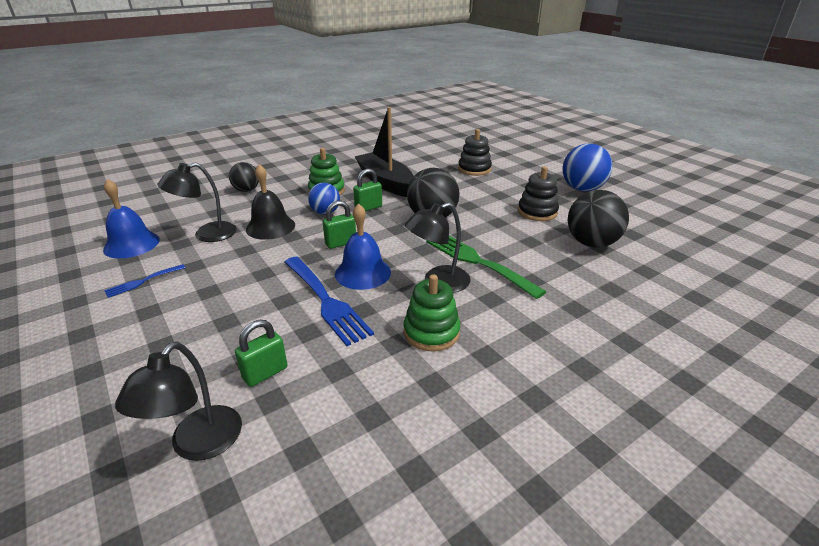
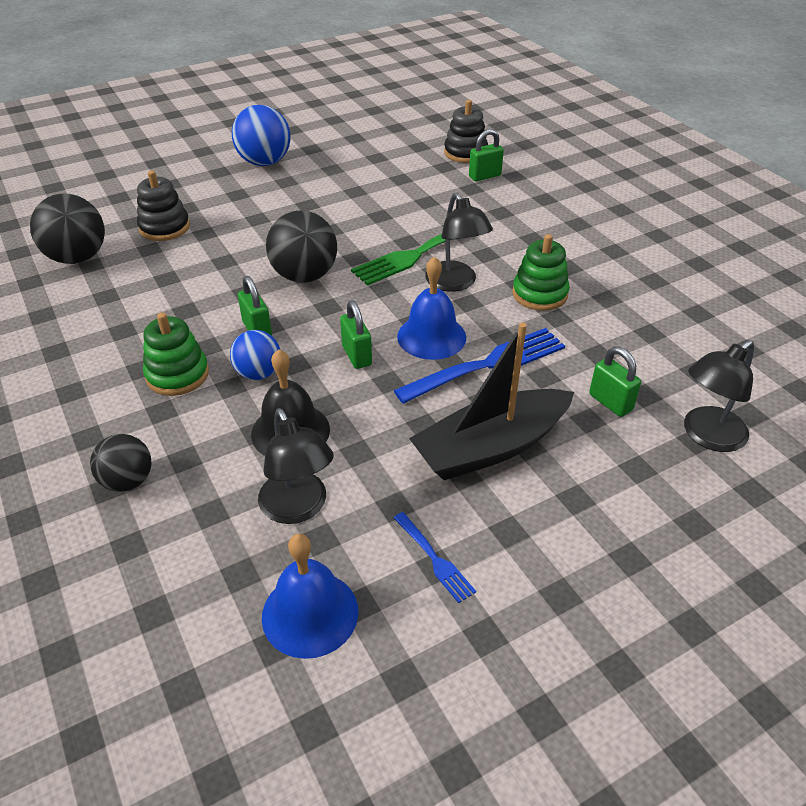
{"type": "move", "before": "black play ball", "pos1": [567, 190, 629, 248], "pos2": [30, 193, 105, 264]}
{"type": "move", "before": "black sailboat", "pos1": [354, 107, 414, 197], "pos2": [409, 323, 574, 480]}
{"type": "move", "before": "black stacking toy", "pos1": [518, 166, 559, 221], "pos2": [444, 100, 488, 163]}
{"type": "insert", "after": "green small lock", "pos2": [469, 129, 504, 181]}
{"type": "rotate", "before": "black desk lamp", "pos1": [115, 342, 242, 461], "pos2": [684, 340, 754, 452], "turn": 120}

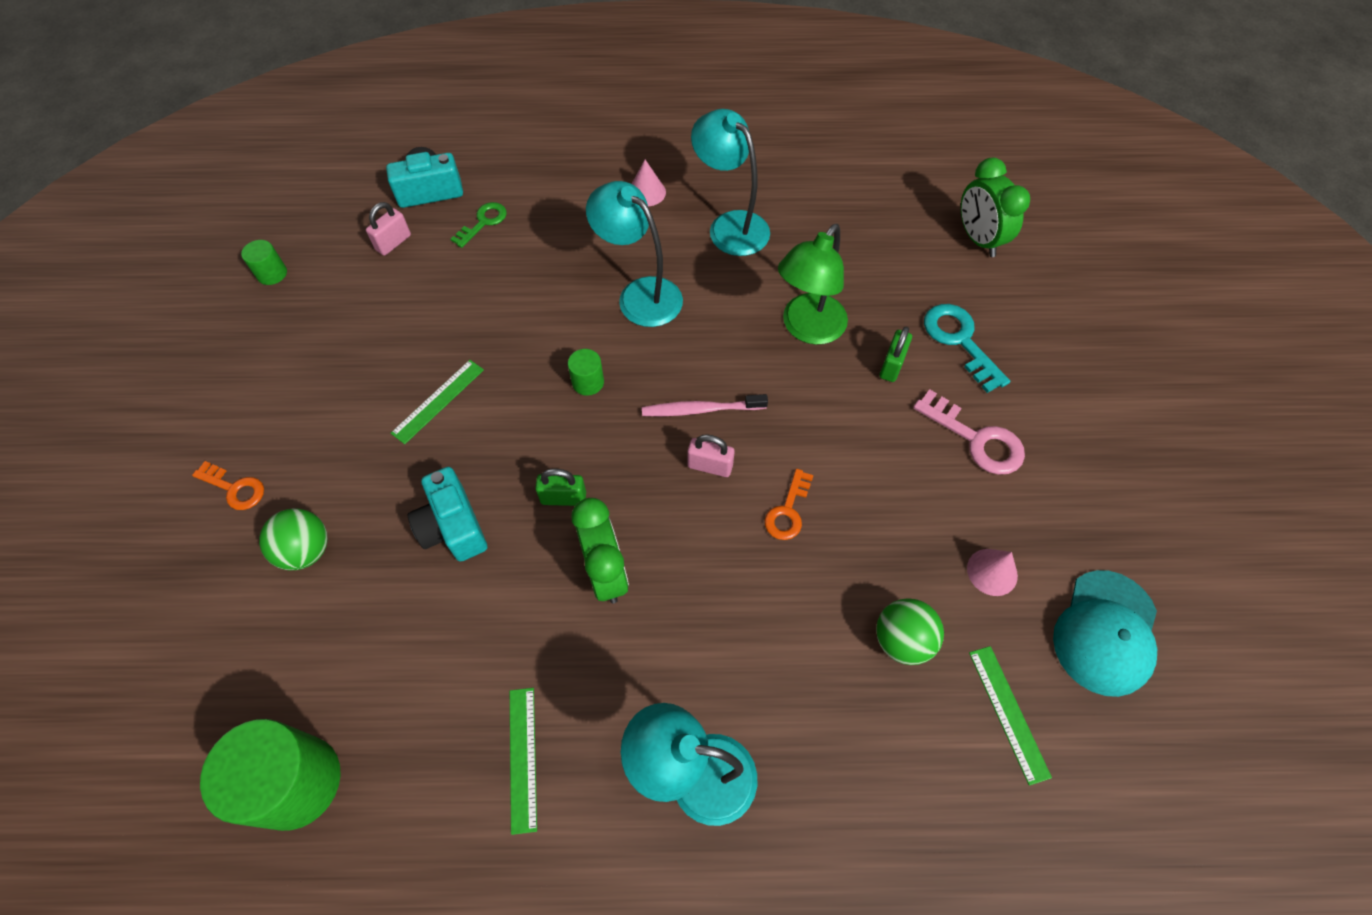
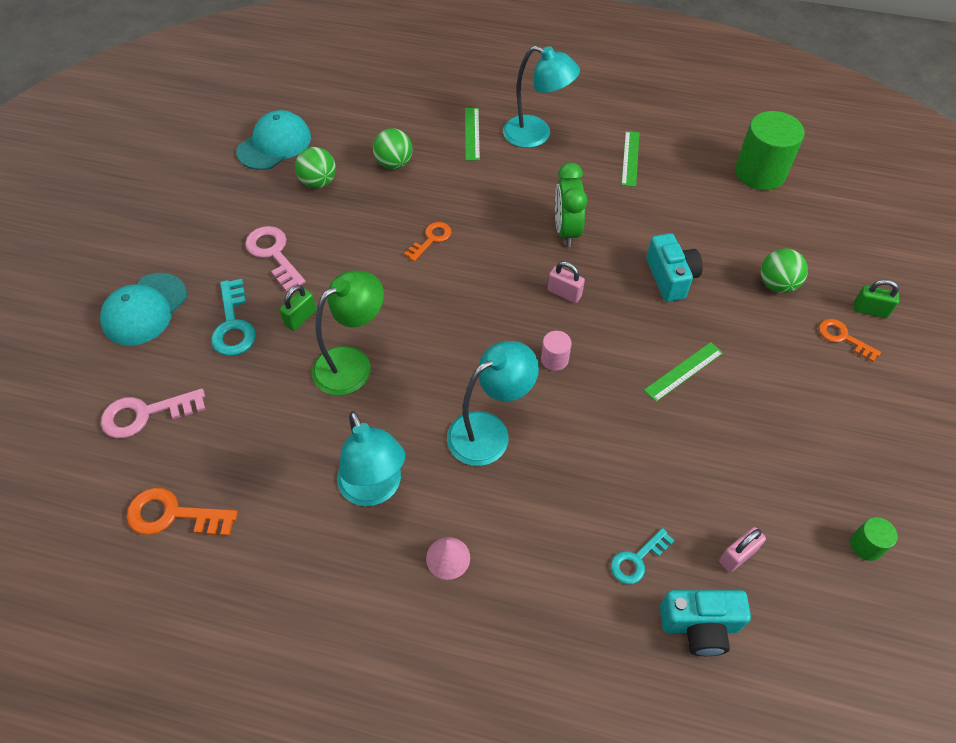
{"type": "insert", "after": "teal peaked cap", "pos2": [100, 273, 187, 346]}
{"type": "replace", "before": "green bedside clock", "after": "rose-pink key", "pos1": [961, 158, 1030, 257], "pos2": [101, 388, 206, 438]}
{"type": "insert", "after": "bright orange key", "pos2": [126, 488, 238, 536]}
{"type": "replace", "before": "rose-pink cone", "after": "green play ball", "pos1": [967, 549, 1018, 596], "pos2": [295, 147, 336, 188]}
{"type": "rotate", "before": "teal desk lamp", "pos1": [586, 181, 683, 327], "pos2": [447, 341, 539, 466], "turn": -90}
{"type": "move", "before": "green straightedge", "pos1": [969, 646, 1052, 785], "pos2": [465, 108, 480, 160]}
{"type": "recolor", "before": "green cylinder shape", "after": "rose-pink cylinder shape", "pos1": [568, 349, 604, 396], "pos2": [541, 331, 572, 371]}
{"type": "move", "before": "rose-pink small lock", "pos1": [688, 434, 735, 477], "pos2": [548, 261, 585, 303]}
{"type": "recolor", "before": "green key", "after": "teal key", "pos1": [451, 202, 507, 248], "pos2": [611, 528, 674, 584]}
{"type": "move", "before": "green small lock", "pos1": [535, 469, 586, 506], "pos2": [853, 279, 899, 318]}
{"type": "delete", "before": "rose-pink tooth brush", "pos1": [642, 394, 768, 416]}

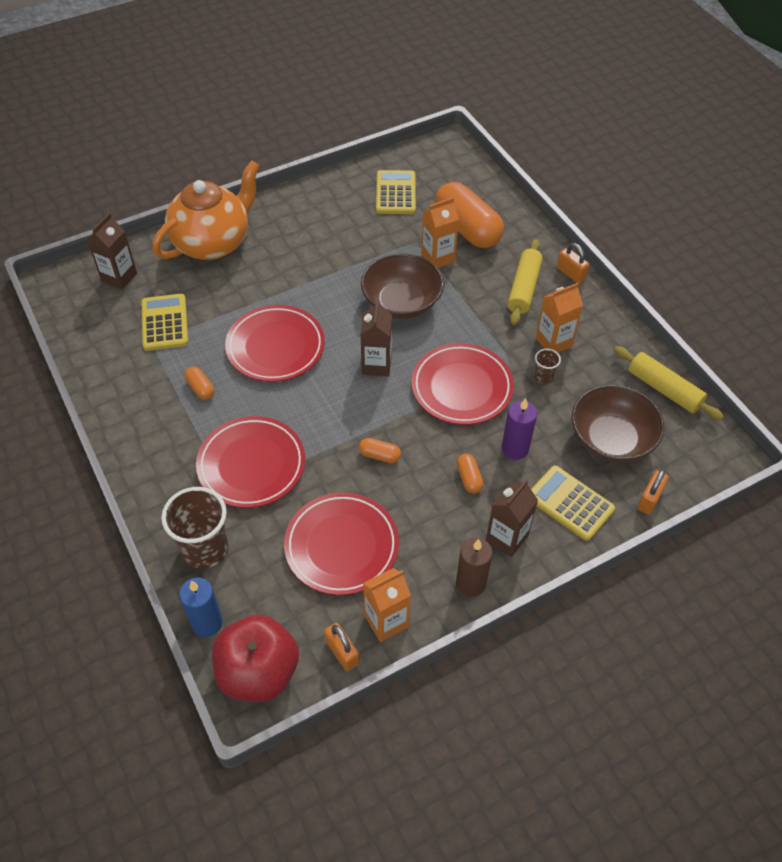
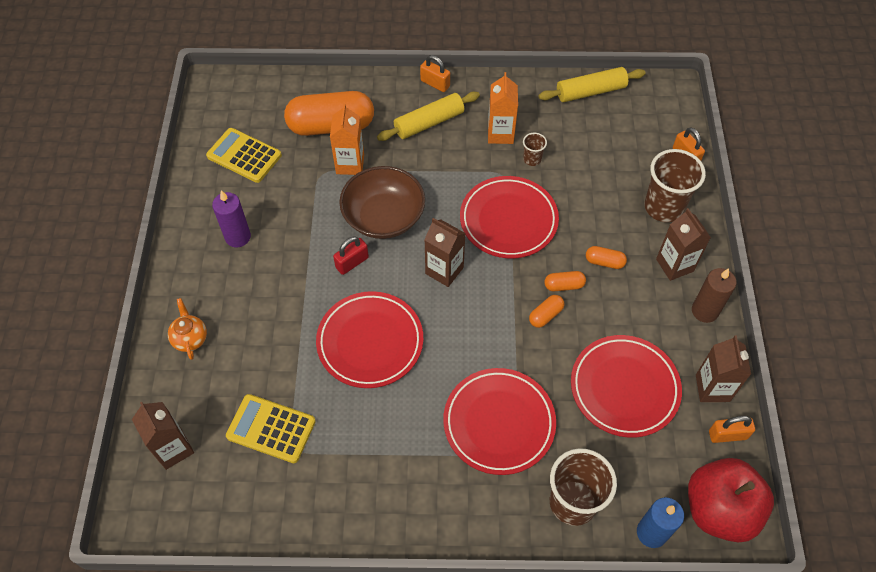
{"type": "resize", "before": "bright orange tea pot", "pos1": [152, 161, 260, 260], "pos2": [168, 298, 207, 360], "scale": 0.4}
{"type": "move", "before": "royal purple pillar candle", "pos1": [501, 398, 537, 460], "pos2": [212, 190, 251, 247]}
{"type": "insert", "after": "scarlet small lock", "pos2": [333, 236, 369, 275]}
{"type": "rotate", "before": "bright yellow dough roller", "pos1": [507, 239, 543, 325], "pos2": [377, 92, 480, 141], "turn": -75}
{"type": "rotate", "before": "bright orange small lock", "pos1": [557, 243, 589, 283], "pos2": [420, 55, 450, 92], "turn": 45}
{"type": "move", "before": "bright orange capsule", "pos1": [185, 367, 214, 400], "pos2": [544, 271, 586, 291]}
{"type": "replace", "before": "bright yellow pocket calculator", "after": "brown cup", "pos1": [531, 466, 615, 541], "pos2": [645, 149, 706, 222]}
{"type": "recolor", "before": "bright orange milk carton", "after": "brown milk carton", "pos1": [363, 568, 411, 642], "pos2": [696, 335, 751, 402]}
{"type": "delete", "before": "brown bowl", "pos1": [572, 385, 665, 463]}

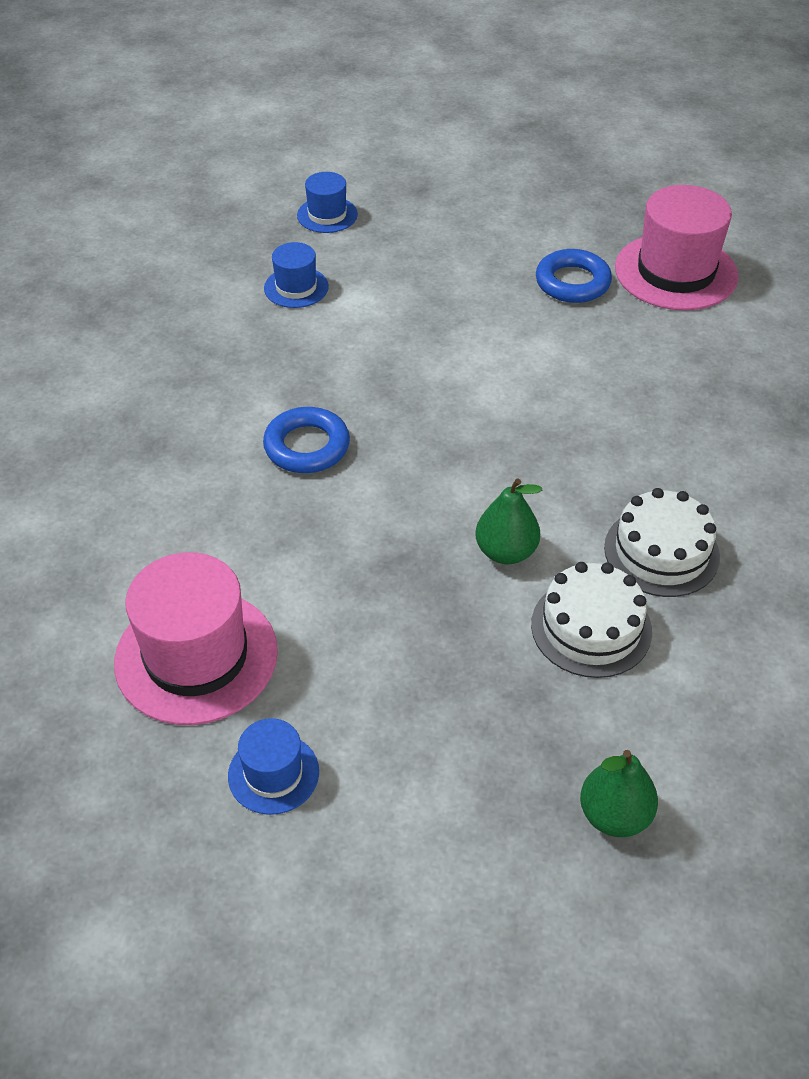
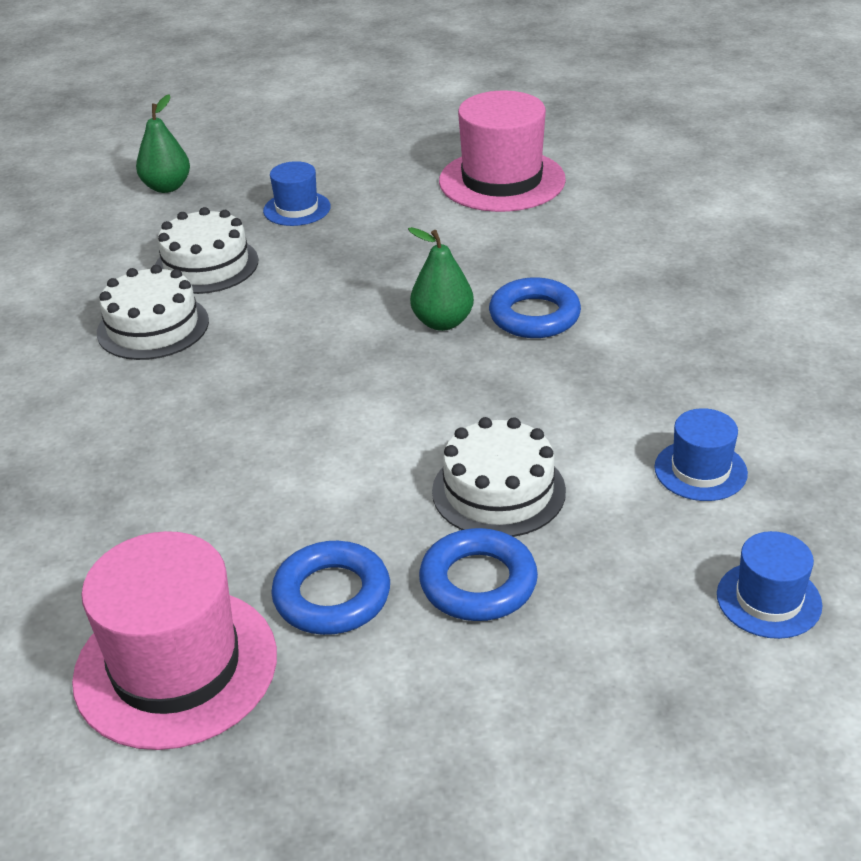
{"type": "move", "before": "cobalt tall hat", "pos1": [228, 718, 319, 815], "pos2": [263, 161, 331, 226]}
{"type": "move", "before": "green pear fruit", "pos1": [476, 478, 542, 564], "pos2": [408, 227, 474, 331]}
{"type": "insert", "after": "cobalt hoop", "pos2": [419, 528, 538, 621]}
{"type": "insert", "after": "pure white layer cake", "pos2": [432, 417, 566, 537]}

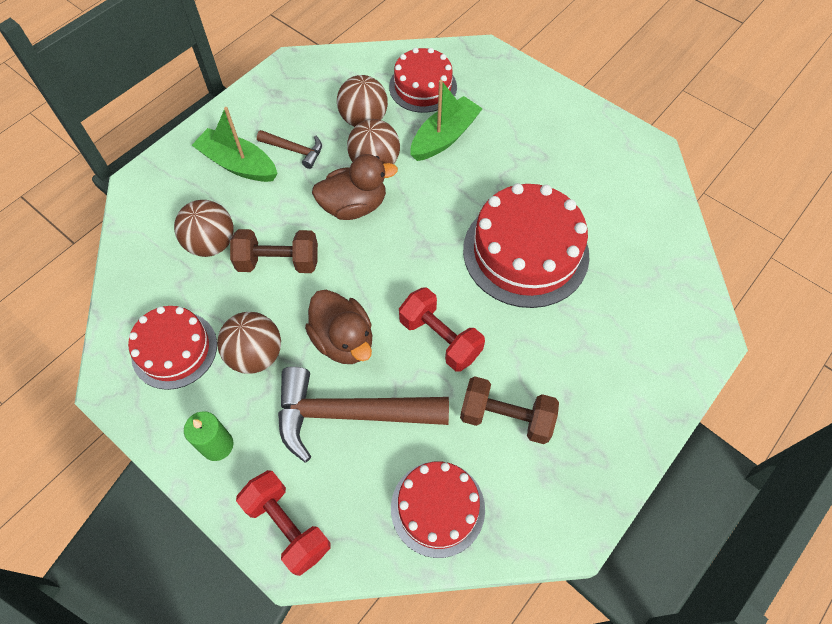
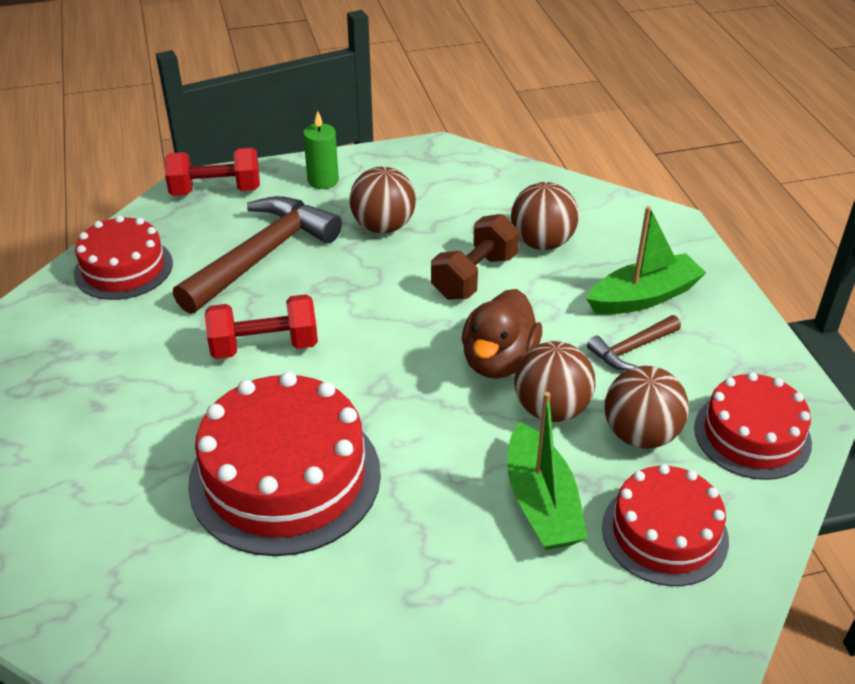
{"type": "move", "before": "scarlet layer cake", "pos1": [128, 306, 217, 390], "pos2": [694, 372, 812, 480]}
{"type": "delete", "before": "brown rubber duck", "pos1": [305, 290, 372, 364]}
{"type": "delete", "before": "brown dumbbell", "pos1": [460, 376, 559, 444]}

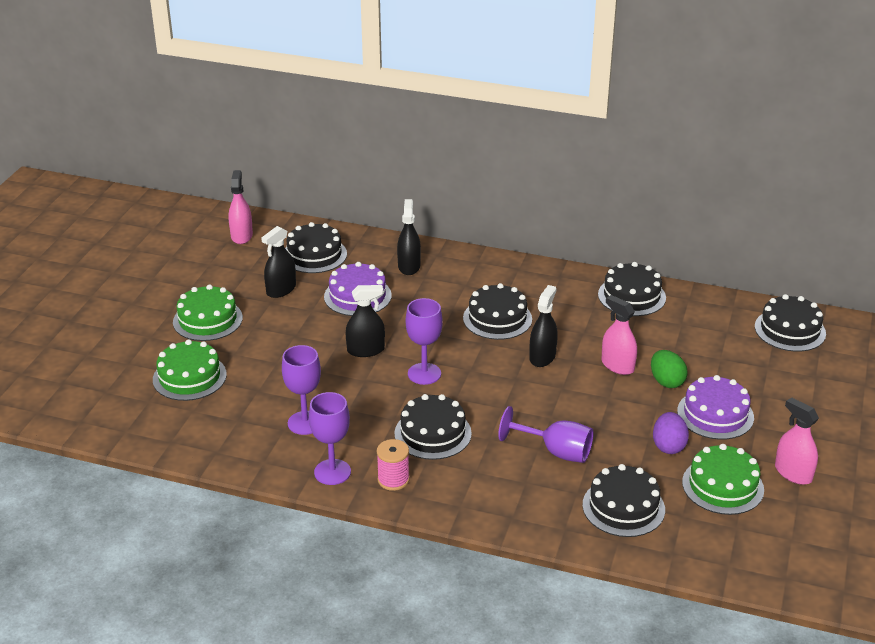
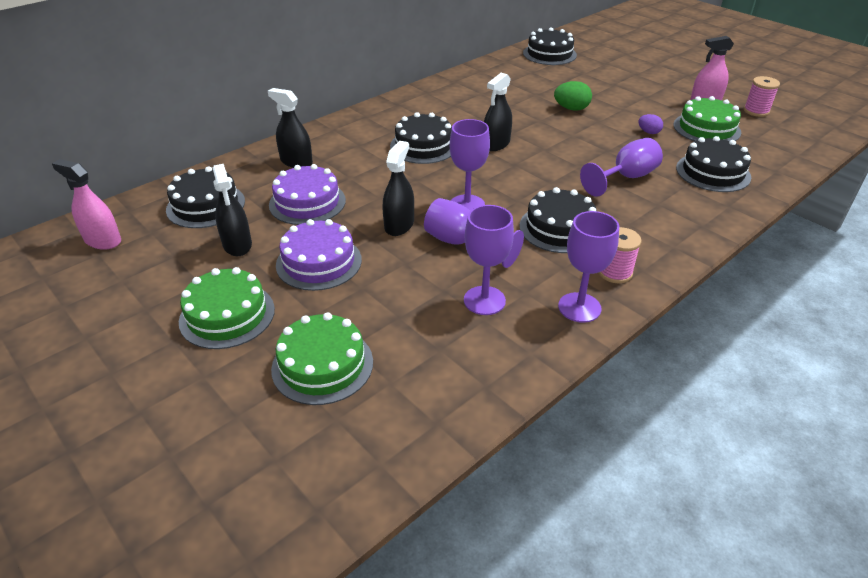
{"type": "move", "before": "royal purple layer cake", "pos1": [677, 375, 754, 440], "pos2": [276, 219, 362, 291]}
{"type": "insert", "after": "royal purple wine glass", "pos2": [424, 198, 524, 268]}
{"type": "rotate", "before": "black spray bottle", "pos1": [529, 285, 558, 367], "pos2": [484, 73, 512, 151], "turn": -105}
{"type": "resize", "before": "royal purple toy egg", "pos1": [653, 412, 689, 454], "pos2": [638, 114, 663, 134], "scale": 0.63}
{"type": "insert", "after": "rose-pink spool", "pos2": [744, 76, 780, 117]}
{"type": "delete", "before": "black layer cake", "pos1": [598, 262, 666, 316]}
{"type": "delete", "before": "rose-pink spray bottle", "pos1": [602, 295, 637, 375]}

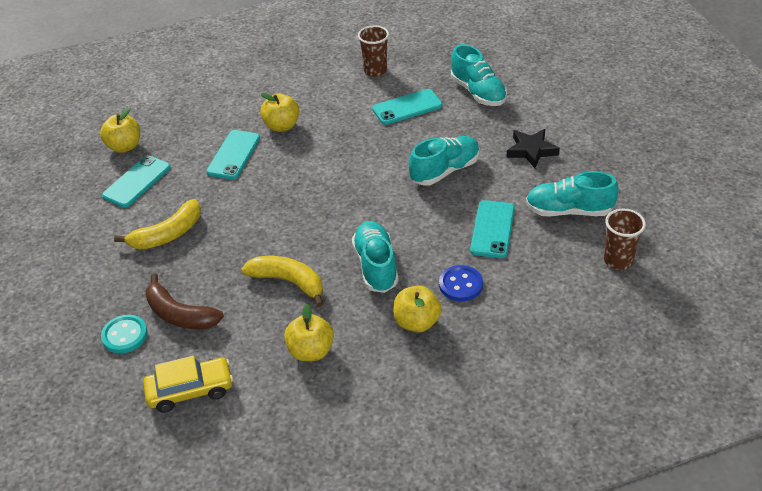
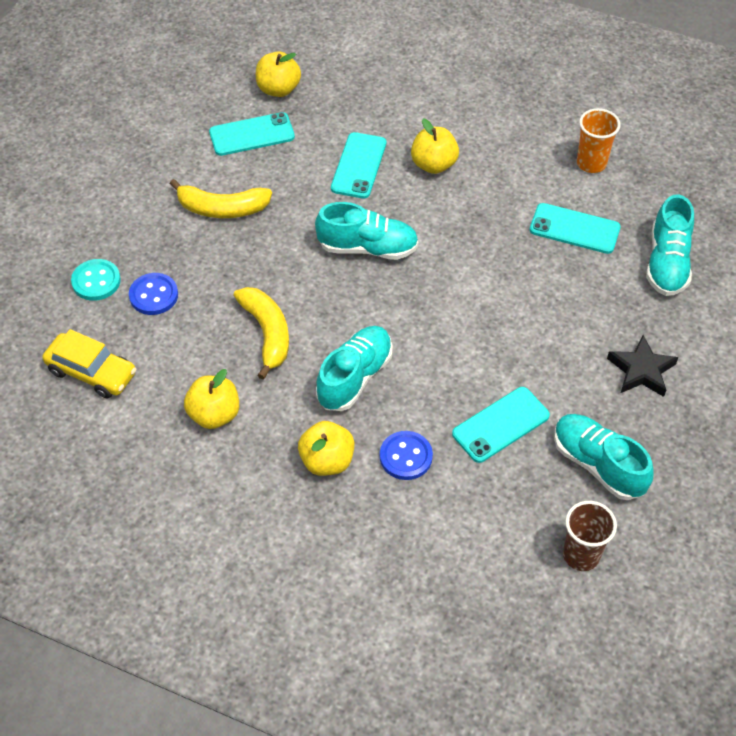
{"type": "replace", "before": "brown toy banana", "after": "cobalt sewing button", "pos1": [146, 273, 224, 329], "pos2": [129, 273, 178, 315]}
{"type": "move", "before": "teal shoe", "pos1": [409, 136, 480, 186], "pos2": [315, 202, 419, 260]}
{"type": "rotate", "before": "teal phone", "pos1": [206, 130, 260, 179], "pos2": [331, 132, 386, 199], "turn": -45}
{"type": "recolor", "before": "brown cup", "after": "bright orange cup", "pos1": [358, 26, 389, 77], "pos2": [577, 108, 621, 173]}

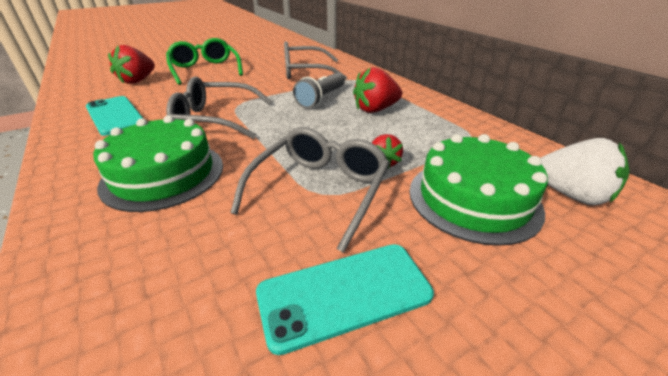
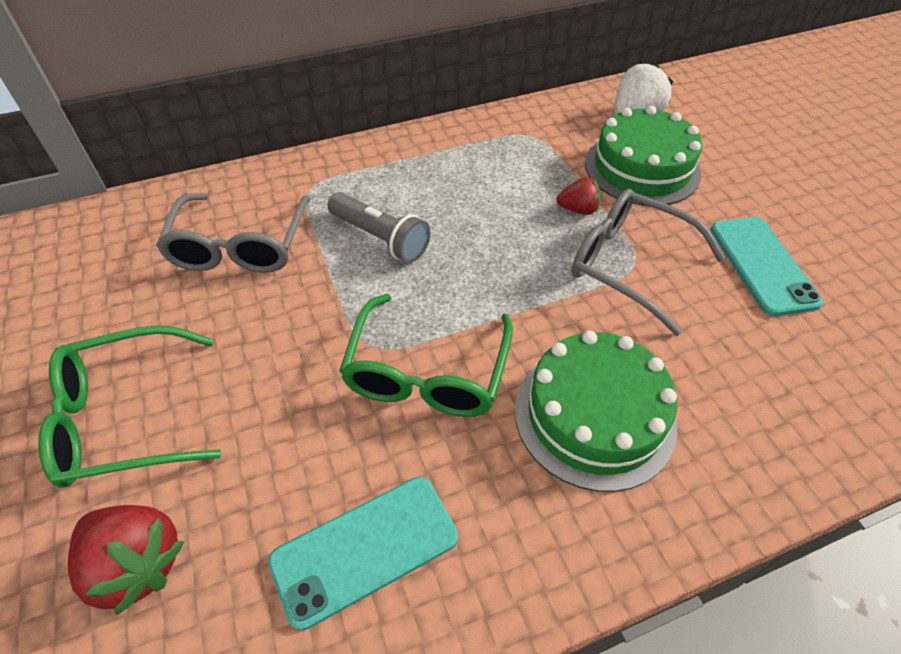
{"type": "recolor", "before": "grey eyeglasses", "after": "green eyeglasses", "pos1": [166, 77, 272, 139], "pos2": [339, 294, 513, 417]}
{"type": "delete", "before": "scarlet strawberry", "pos1": [353, 67, 402, 113]}

